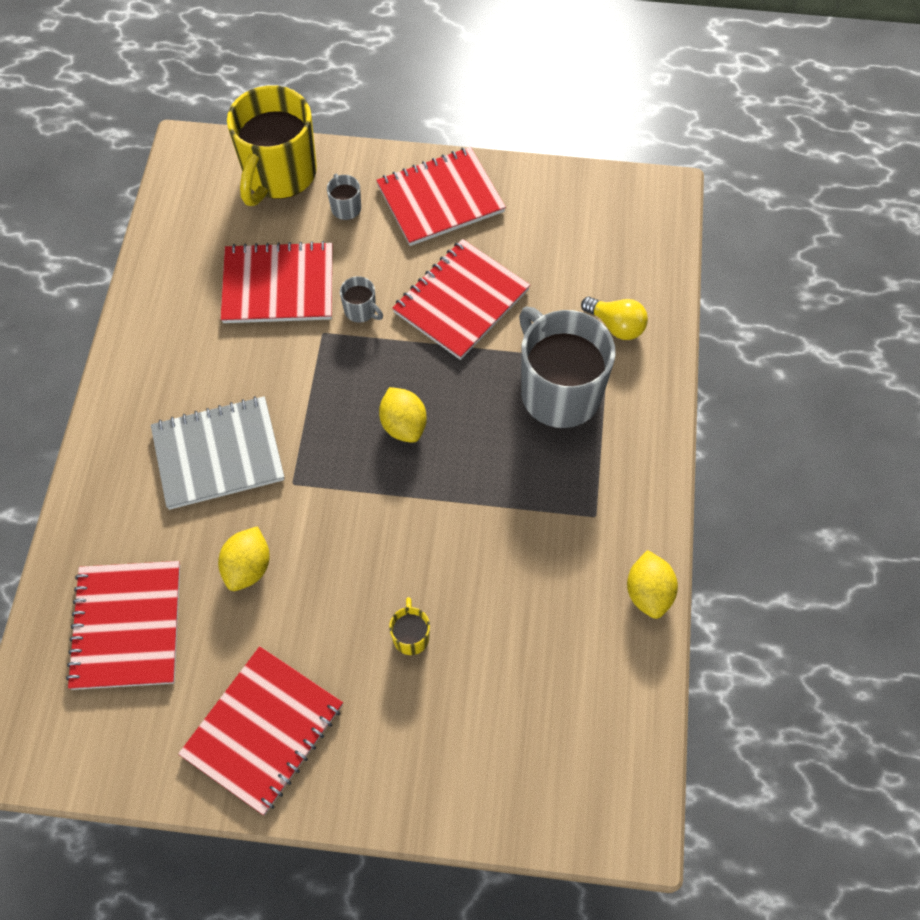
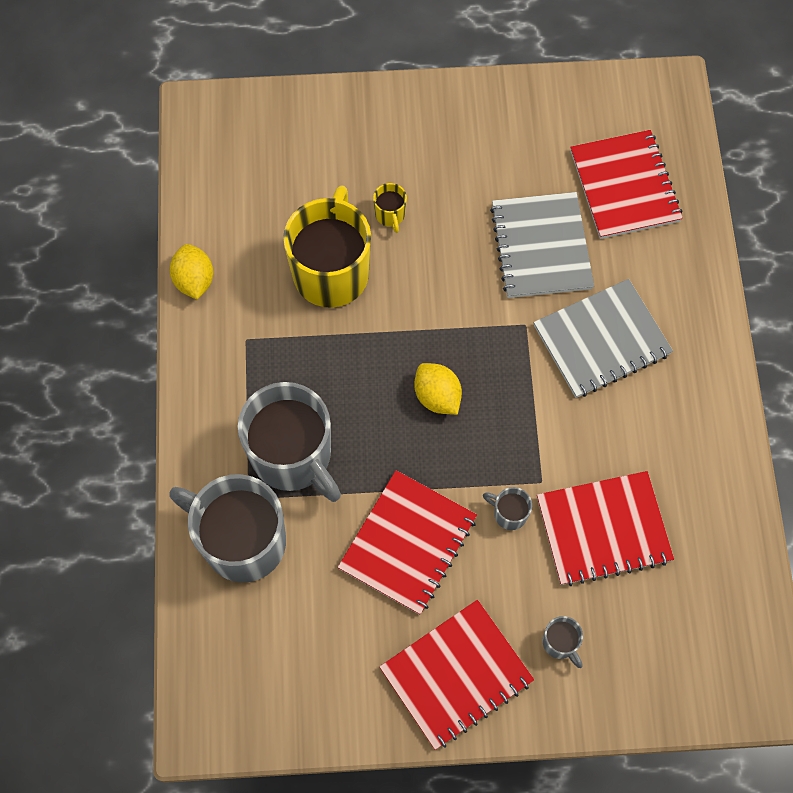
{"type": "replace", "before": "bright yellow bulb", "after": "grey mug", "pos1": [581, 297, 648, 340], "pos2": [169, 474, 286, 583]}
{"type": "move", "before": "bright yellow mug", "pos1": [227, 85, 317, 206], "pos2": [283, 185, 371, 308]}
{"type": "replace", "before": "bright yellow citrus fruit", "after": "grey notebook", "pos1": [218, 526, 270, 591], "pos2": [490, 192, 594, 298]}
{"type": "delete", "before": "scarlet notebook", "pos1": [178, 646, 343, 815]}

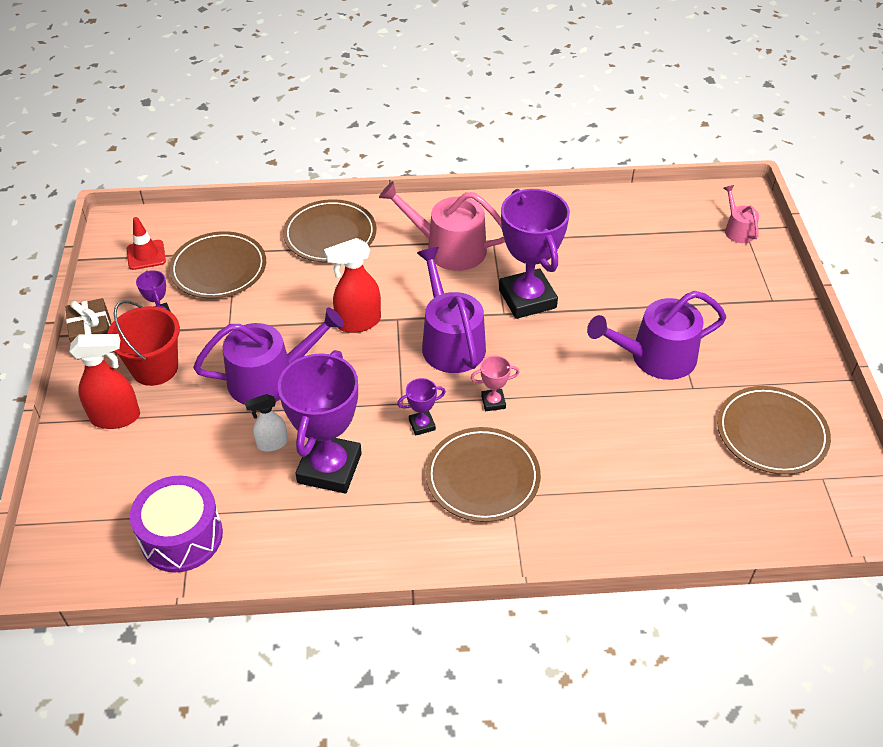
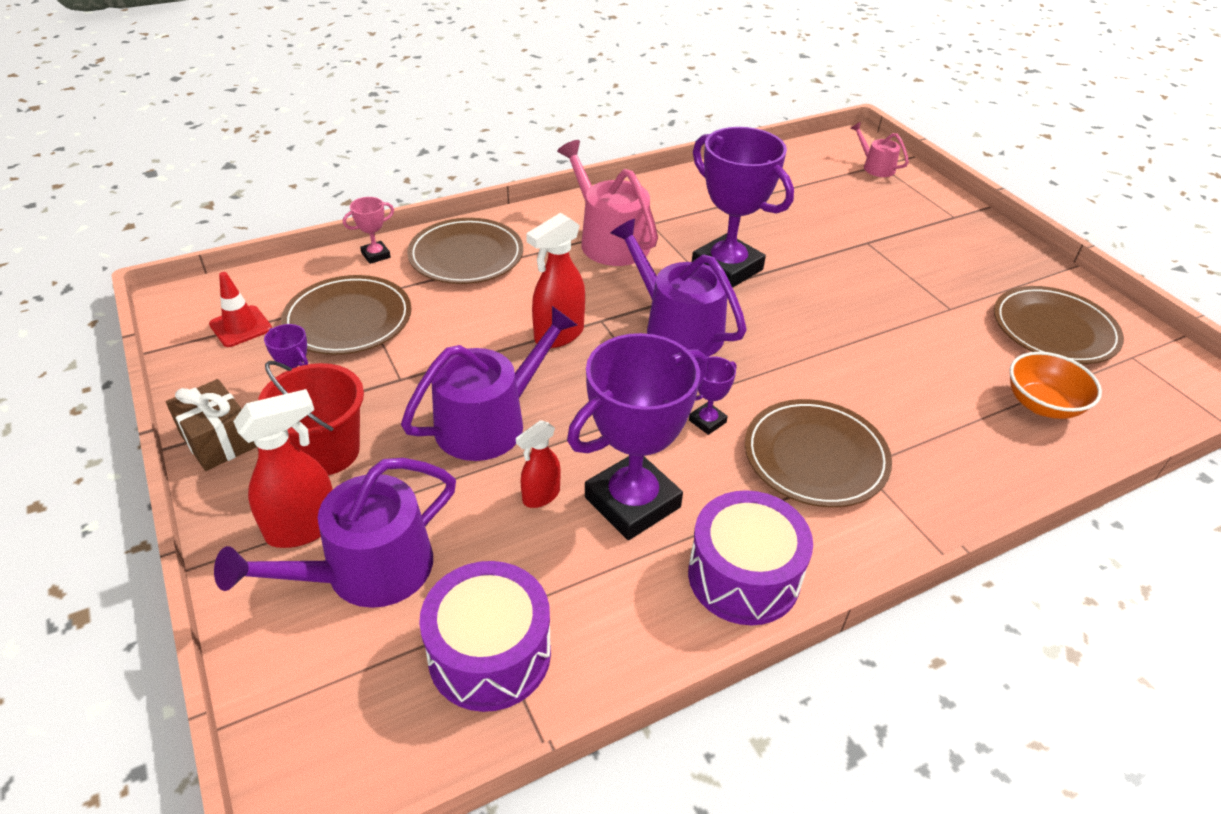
{"type": "move", "before": "royal purple watering can", "pos1": [587, 291, 727, 380], "pos2": [214, 458, 456, 608]}
{"type": "move", "before": "rose-pink trophy", "pos1": [471, 356, 520, 411], "pos2": [343, 197, 394, 264]}
{"type": "recolor", "before": "pure white spray bottle", "after": "scarlet spray bottle", "pos1": [245, 394, 288, 451], "pos2": [516, 420, 561, 508]}
{"type": "rotate", "before": "rose-pink watering can", "pos1": [379, 181, 505, 271], "pos2": [557, 140, 658, 266], "turn": 60}
{"type": "rotate", "before": "royal purple trophy", "pos1": [278, 350, 362, 494], "pos2": [567, 333, 708, 540], "turn": 60}
{"type": "insert", "after": "royal purple toy drum", "pos2": [688, 490, 813, 625]}
{"type": "insert", "after": "bright orange bowl", "pos2": [1010, 352, 1102, 419]}

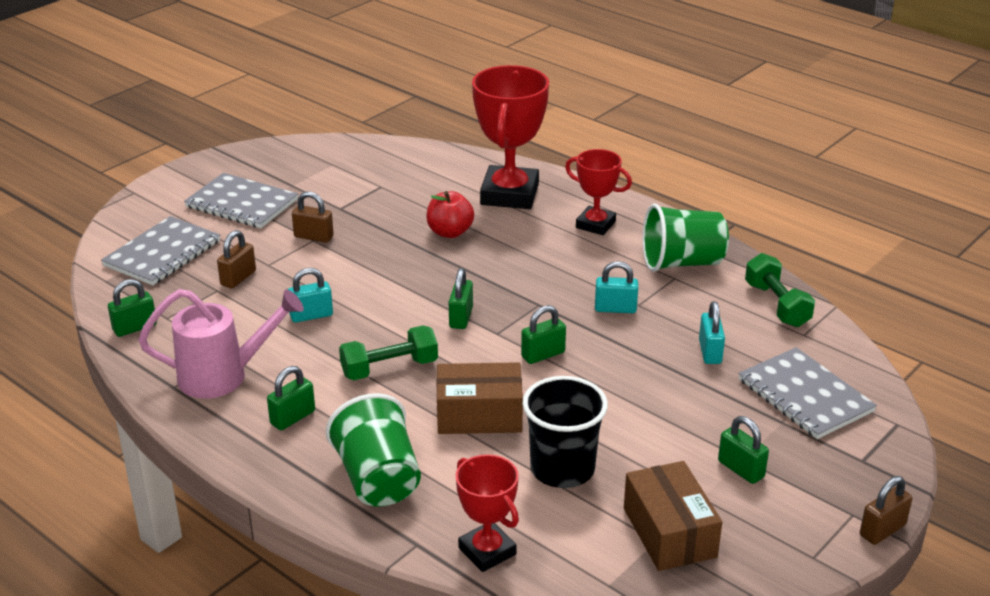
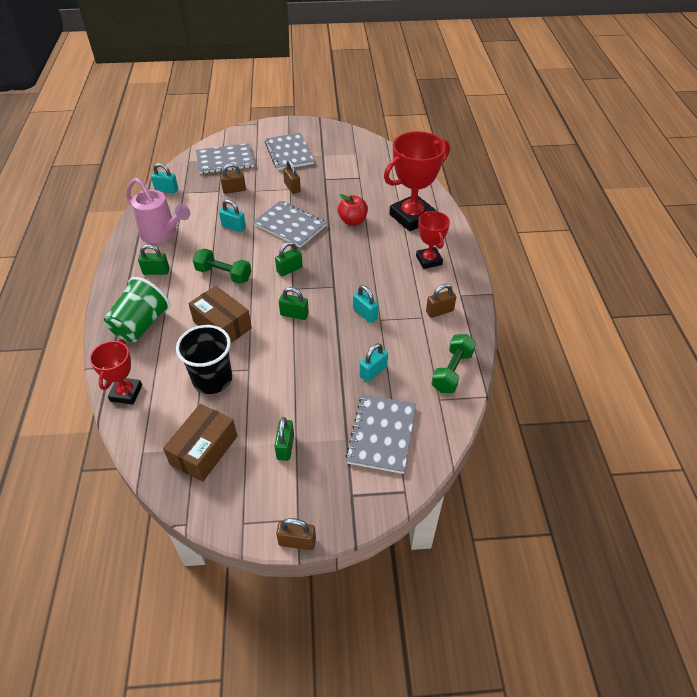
{"type": "recolor", "before": "green small lock", "after": "teal small lock", "pos1": [108, 279, 157, 337], "pos2": [151, 163, 178, 193]}
{"type": "insert", "after": "grey notebook", "pos2": [253, 201, 327, 248]}
{"type": "replace", "before": "green cup", "after": "brown small lock", "pos1": [642, 203, 729, 272], "pos2": [426, 284, 456, 318]}

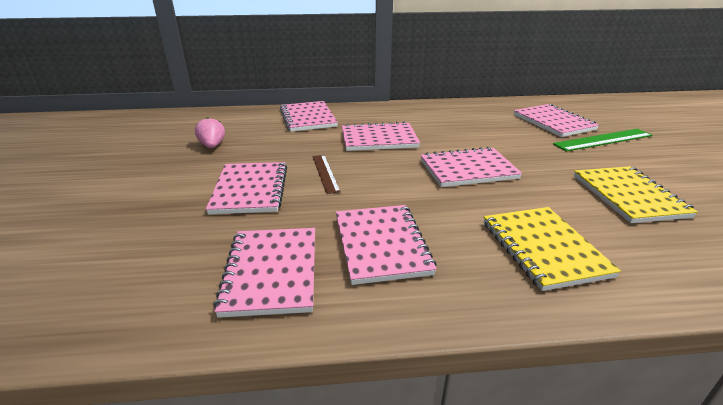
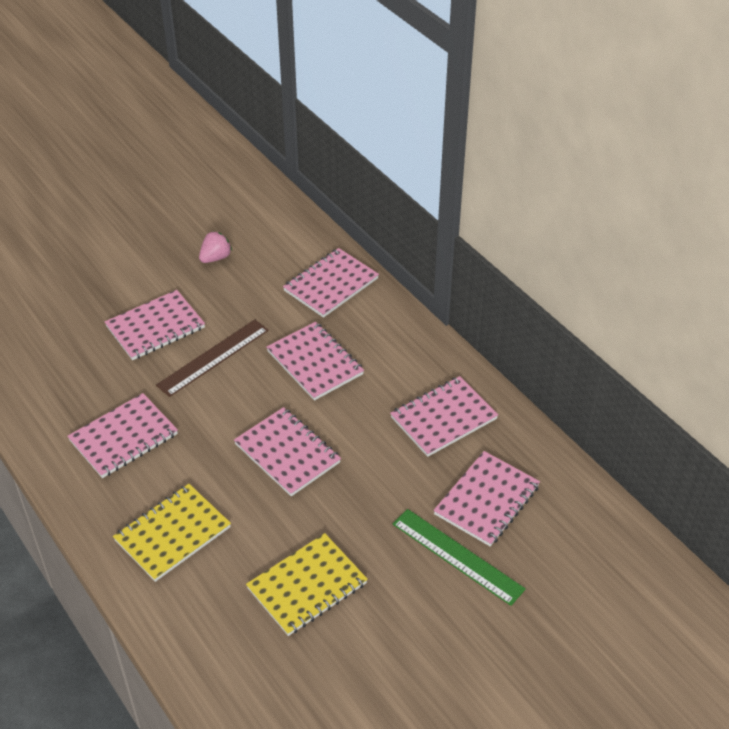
{"type": "resize", "before": "brown straightedge", "pos1": [312, 155, 341, 194], "pos2": [156, 320, 269, 397], "scale": 1.58}
{"type": "move", "before": "rose-pink notebook", "pos1": [213, 228, 315, 318], "pos2": [390, 376, 498, 457]}

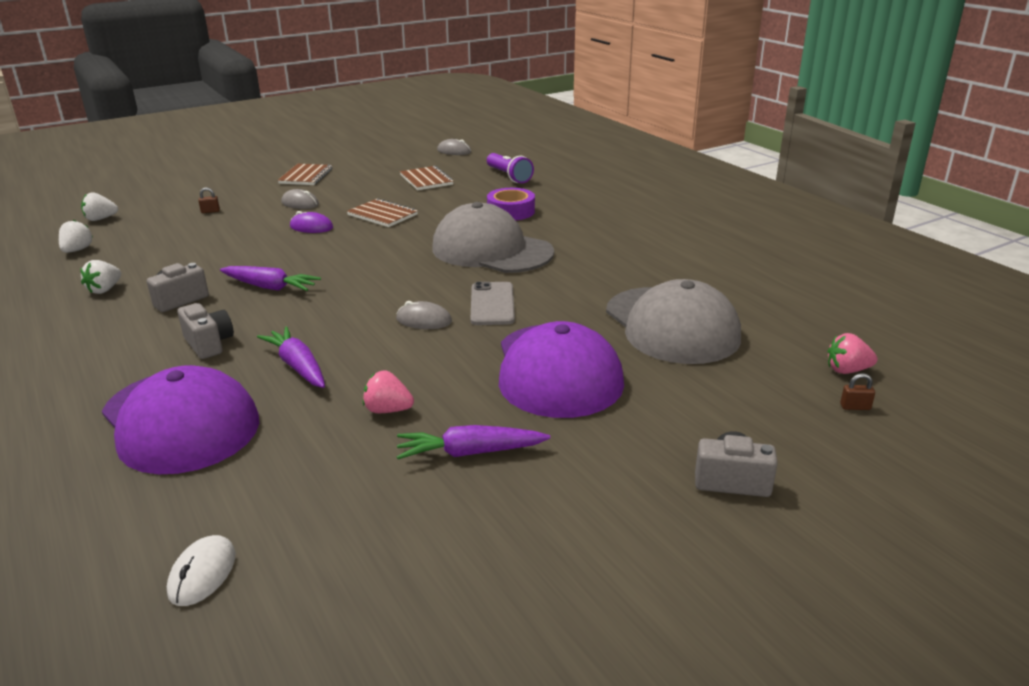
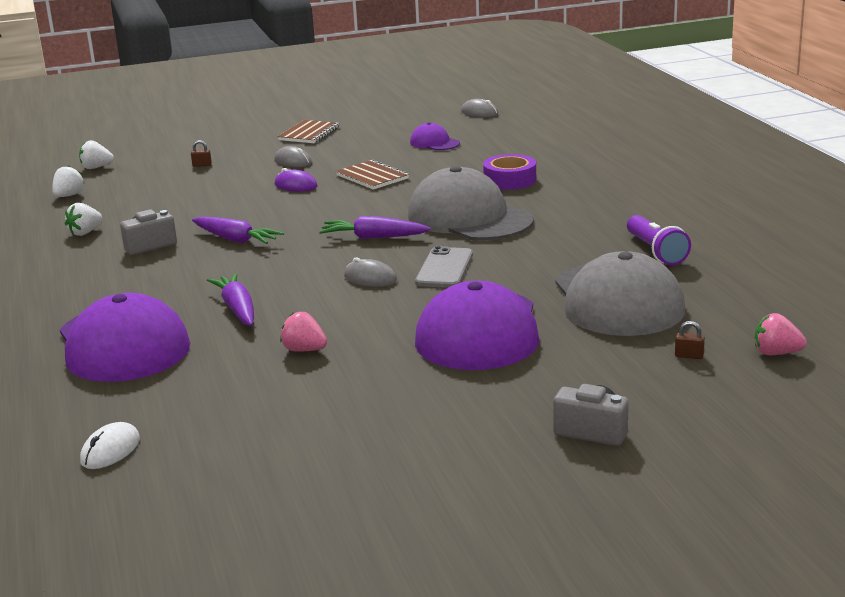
{"type": "move", "before": "royal purple toy carrot", "pos1": [397, 425, 550, 459], "pos2": [319, 216, 431, 239]}
{"type": "replace", "before": "brown notebook", "after": "royal purple peaked cap", "pos1": [400, 166, 454, 190], "pos2": [410, 122, 460, 150]}
{"type": "move", "before": "royal purple torch", "pos1": [487, 153, 534, 183], "pos2": [627, 215, 691, 265]}
{"type": "move", "before": "brown small lock", "pos1": [840, 373, 875, 410], "pos2": [675, 321, 705, 359]}
{"type": "delete", "before": "grey camera", "pos1": [178, 303, 234, 359]}

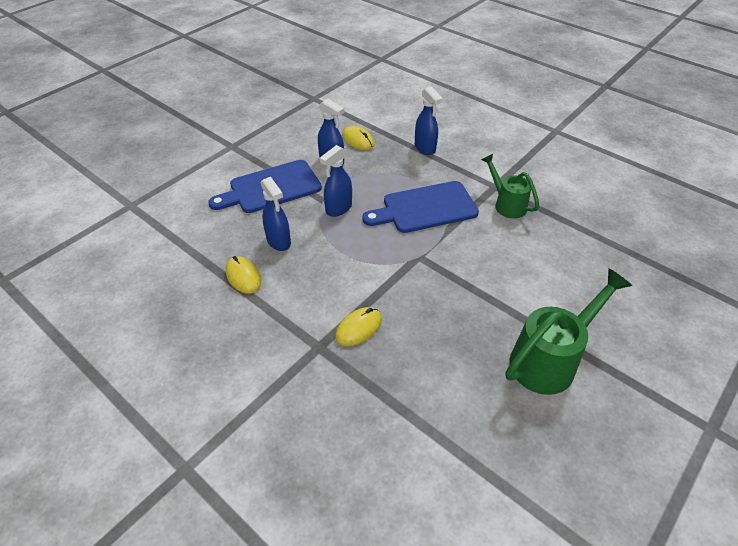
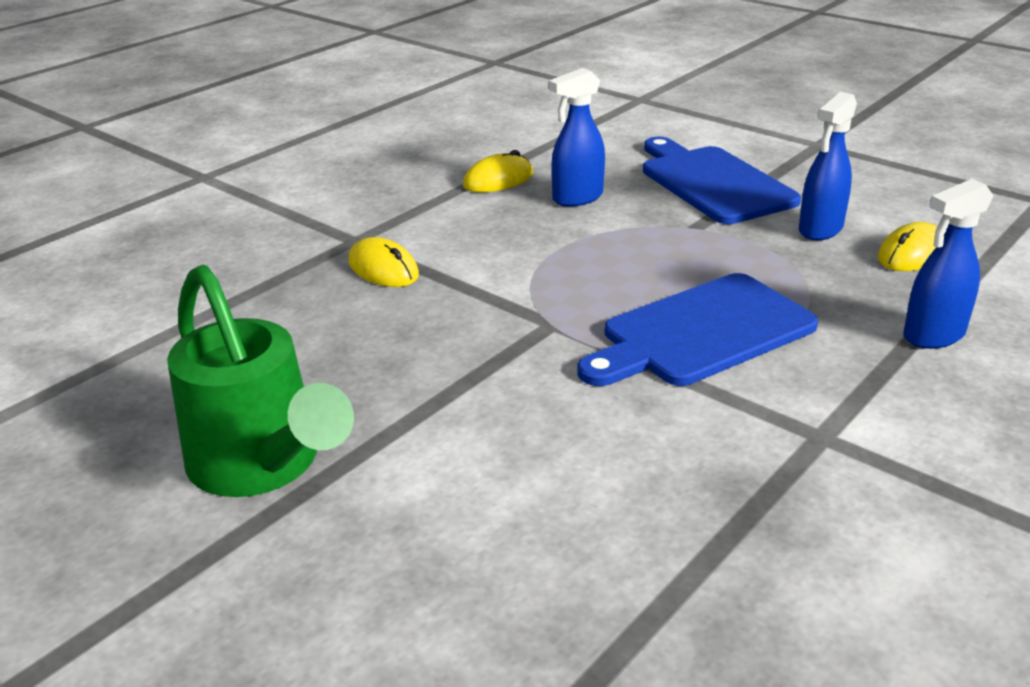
{"type": "rotate", "before": "cobalt bread board", "pos1": [362, 181, 479, 233], "pos2": [577, 273, 818, 386], "turn": -105}
{"type": "delete", "before": "cobalt spray bottle", "pos1": [320, 145, 352, 217]}
{"type": "delete", "before": "green watering can", "pos1": [481, 154, 539, 219]}

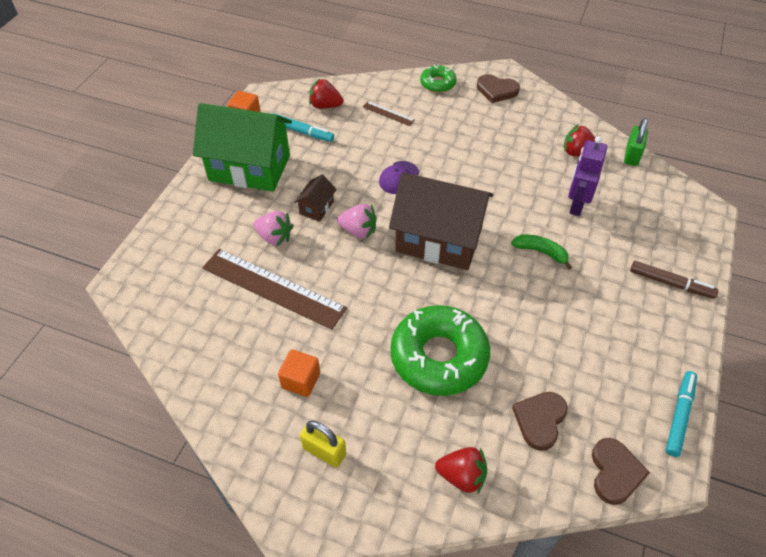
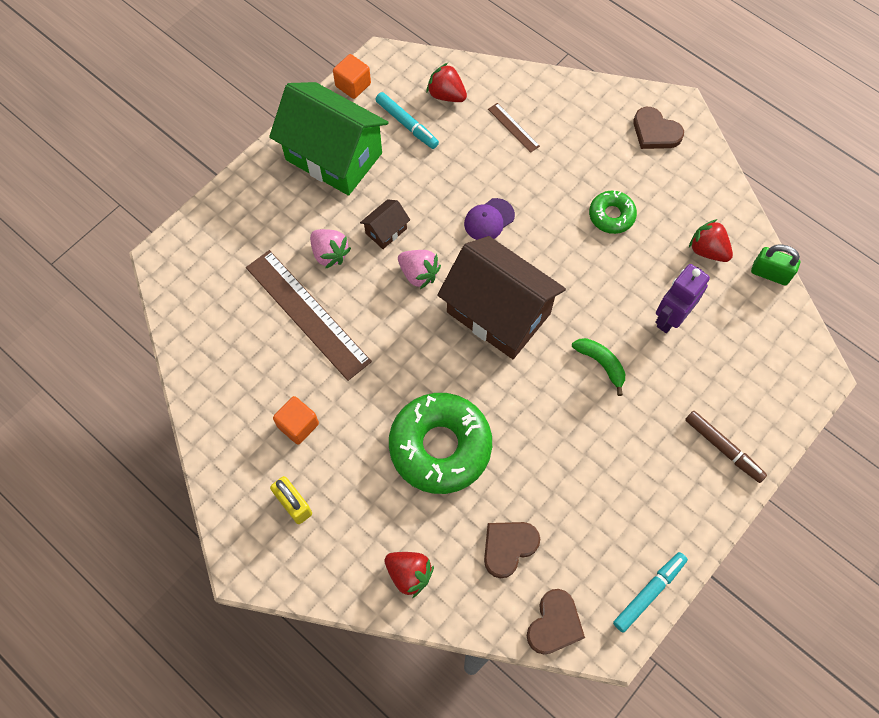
{"type": "move", "before": "green donut", "pos1": [420, 64, 457, 93], "pos2": [589, 190, 637, 234]}
{"type": "rotate", "before": "green small lock", "pos1": [624, 118, 648, 166], "pos2": [751, 245, 800, 285], "turn": 75}

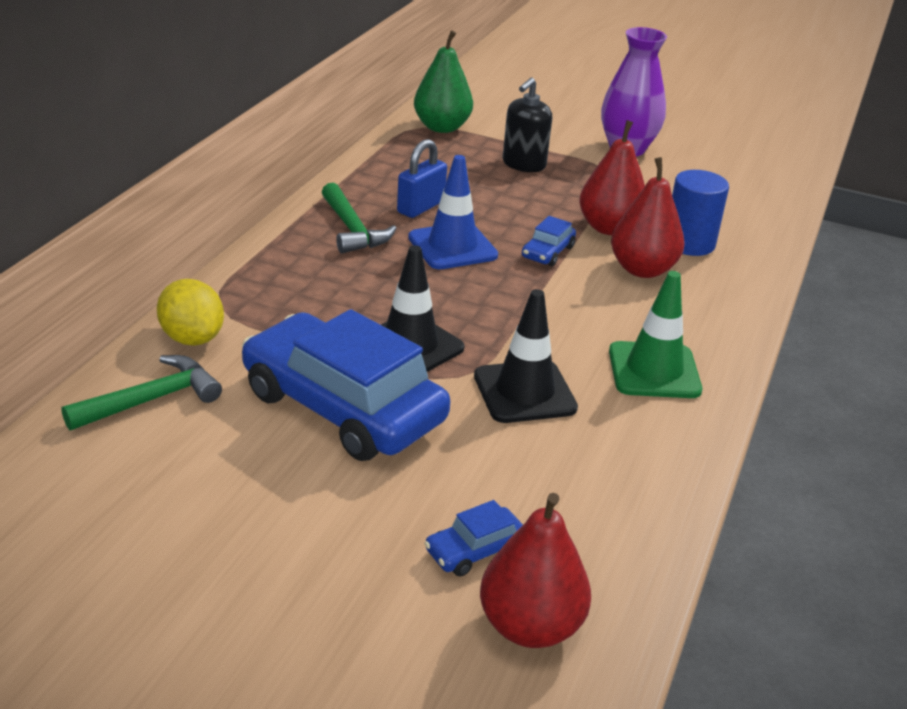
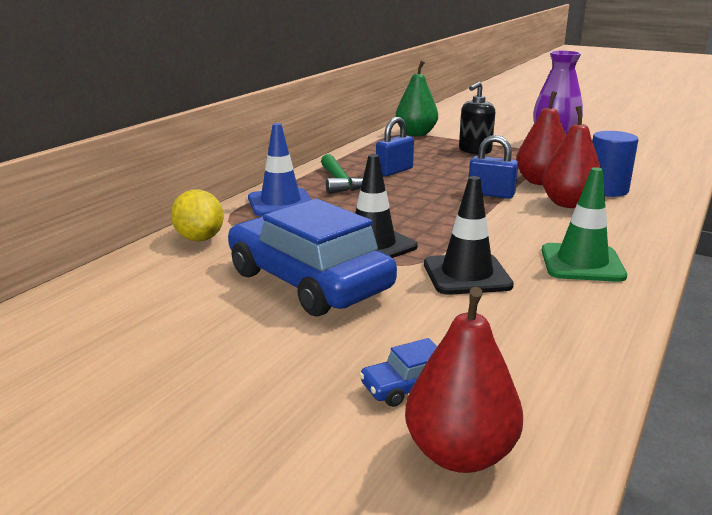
{"type": "move", "before": "cobalt safety cone", "pos1": [408, 155, 498, 269], "pos2": [248, 123, 312, 216]}
{"type": "replace", "before": "cobalt toy car", "after": "cobalt small lock", "pos1": [522, 216, 576, 266], "pos2": [469, 135, 518, 199]}
{"type": "delete", "before": "green carpenter's hammer", "pos1": [62, 355, 222, 430]}

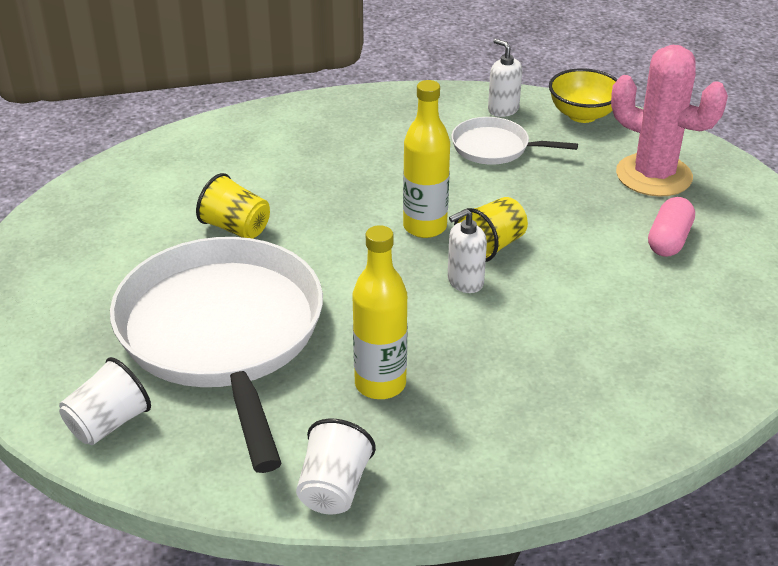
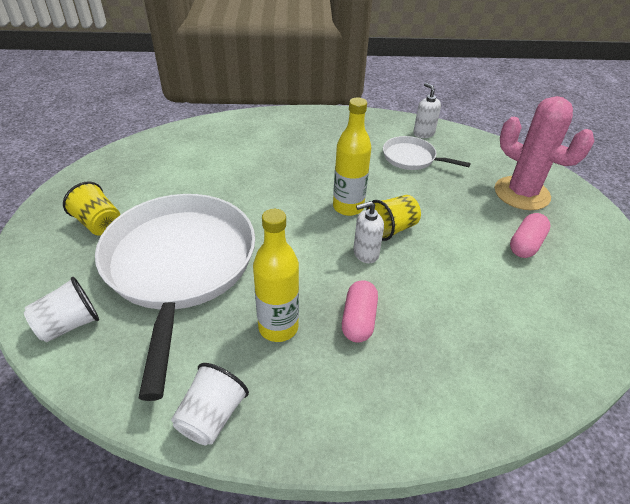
{"type": "move", "before": "bright yellow cup", "pos1": [196, 173, 270, 239], "pos2": [63, 181, 120, 235]}
{"type": "insert", "after": "rose-pink capsule", "pos2": [342, 280, 378, 343]}
{"type": "delete", "before": "bright yellow bowl", "pos1": [549, 68, 618, 123]}

